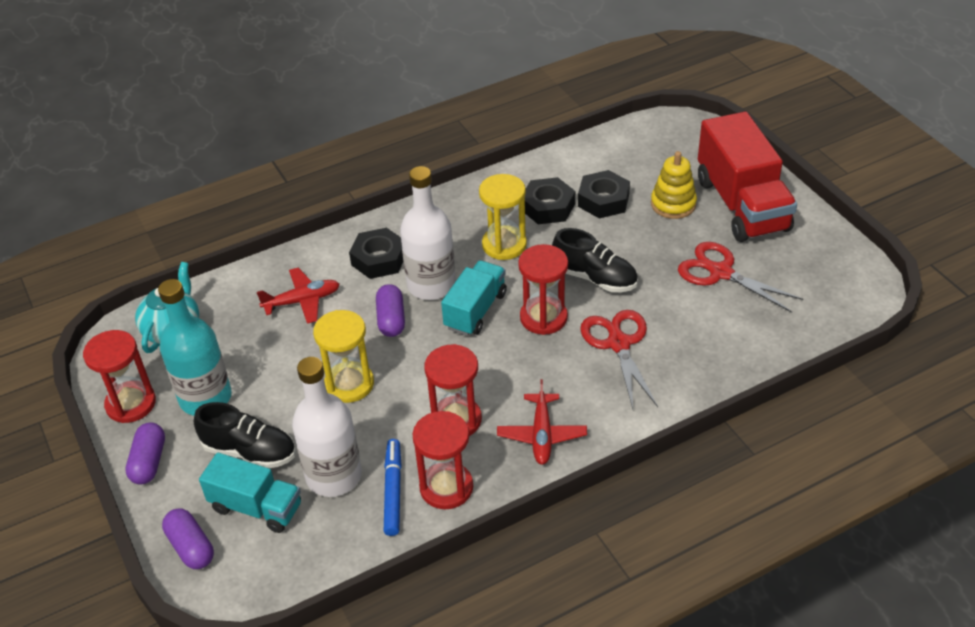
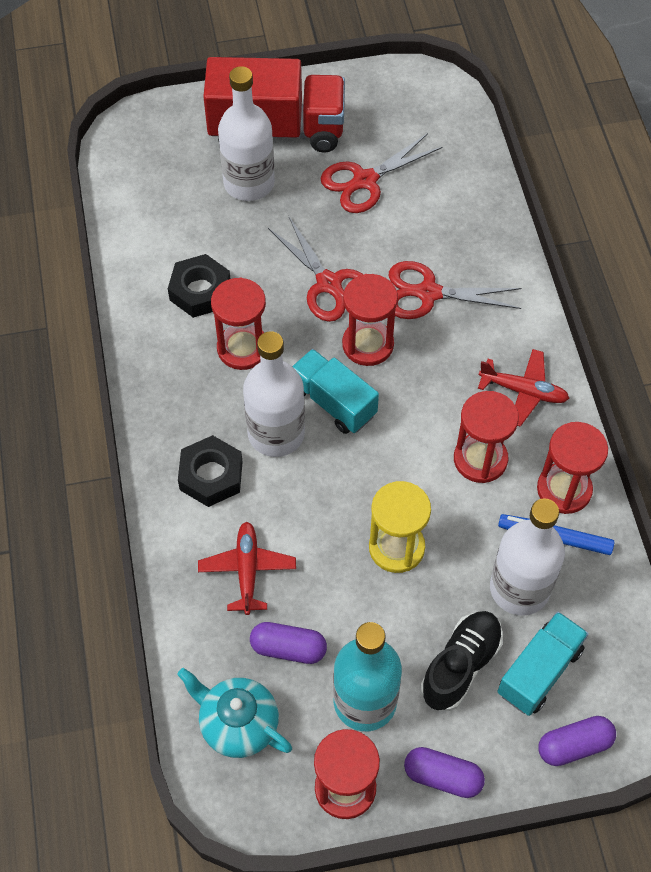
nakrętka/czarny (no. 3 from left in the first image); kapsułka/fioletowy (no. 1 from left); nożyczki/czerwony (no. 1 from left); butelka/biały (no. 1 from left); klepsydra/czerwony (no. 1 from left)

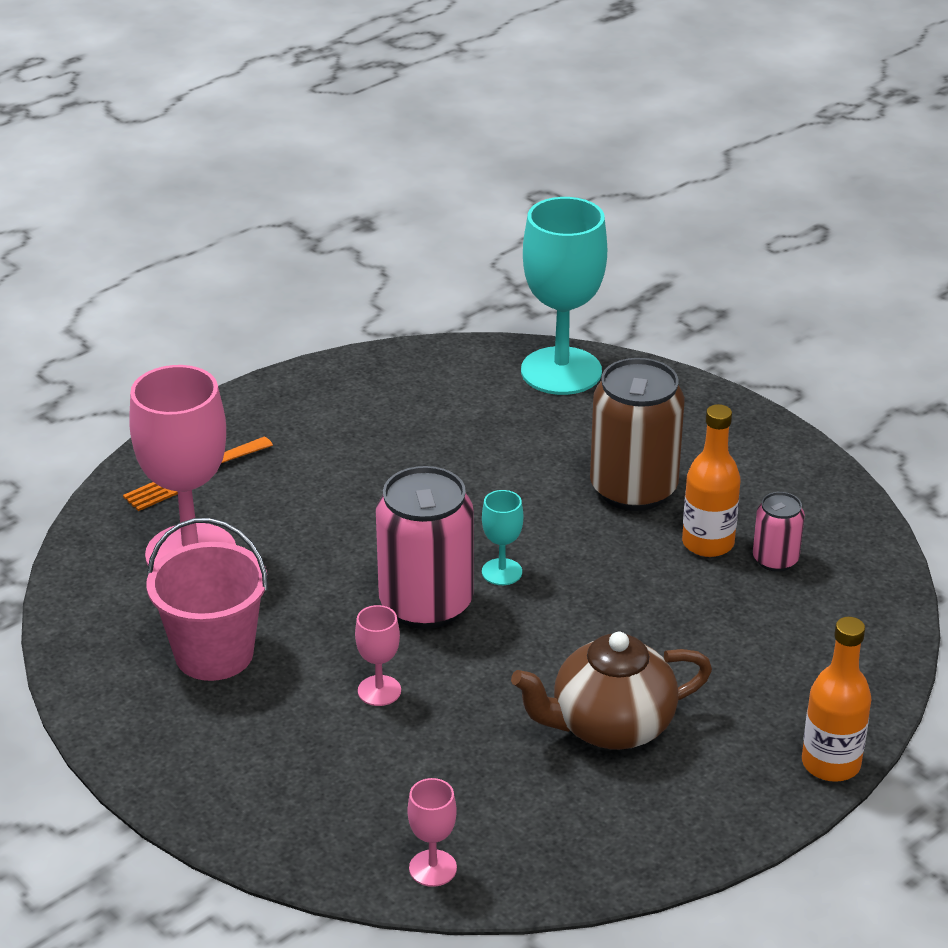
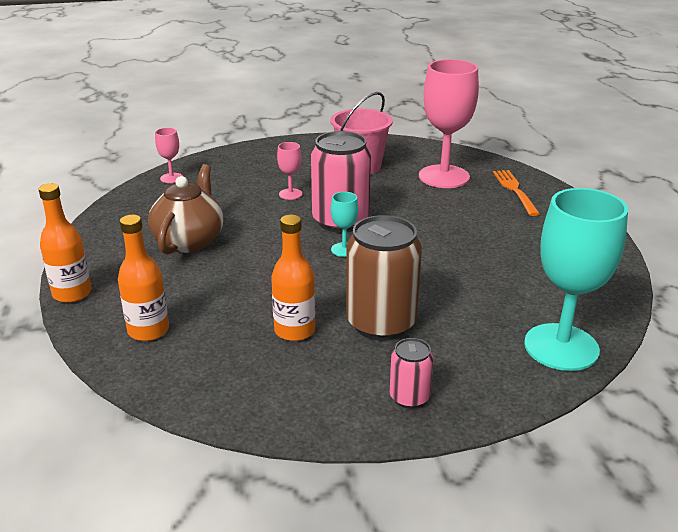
butelka/pomarańczowy (no. 2 from left); puszka/różowy (no. 2 from left)

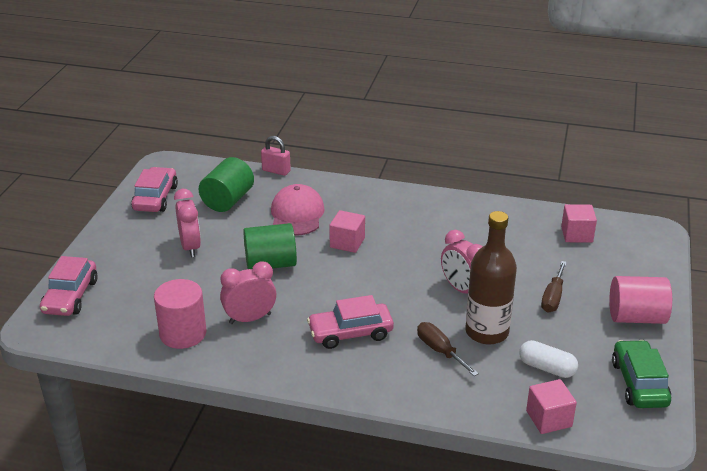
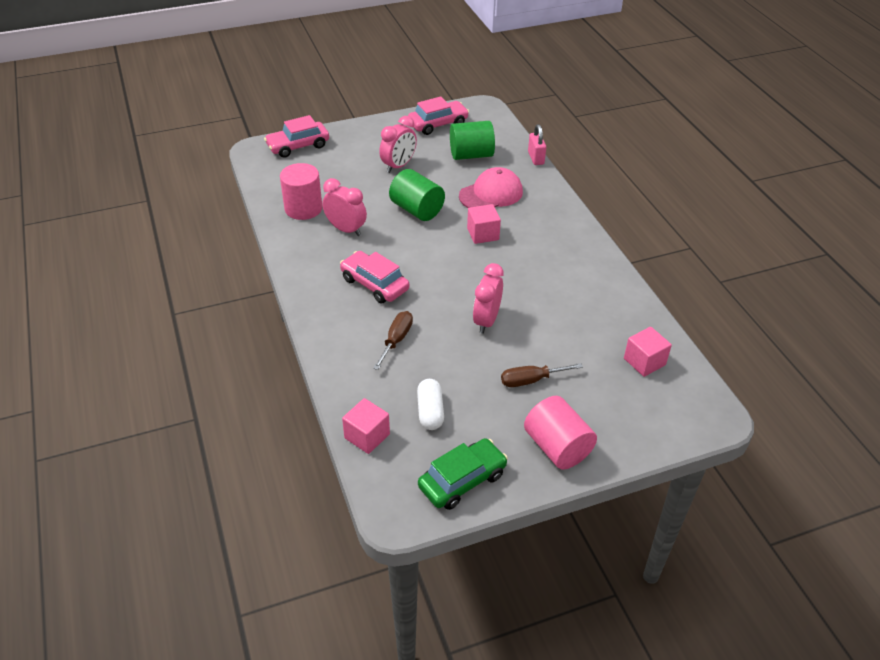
butelka/brązowy

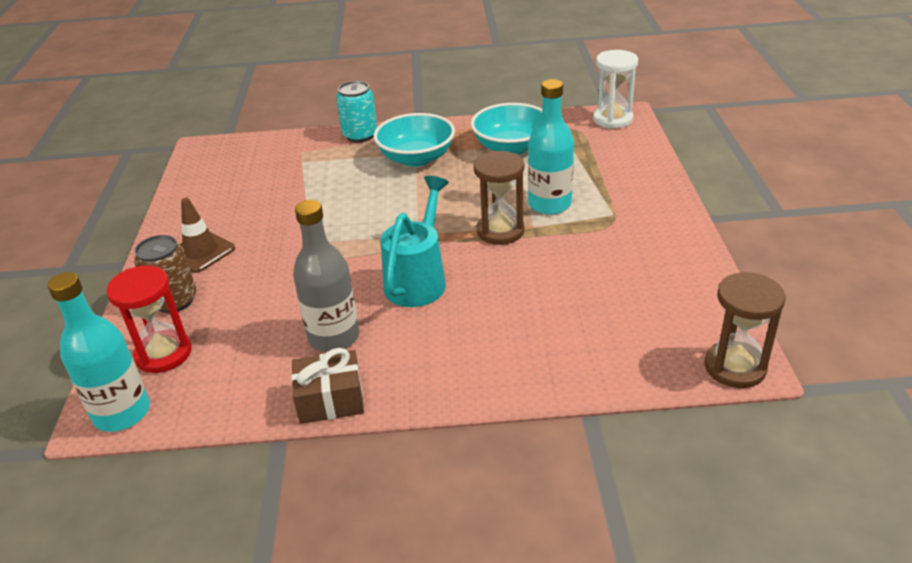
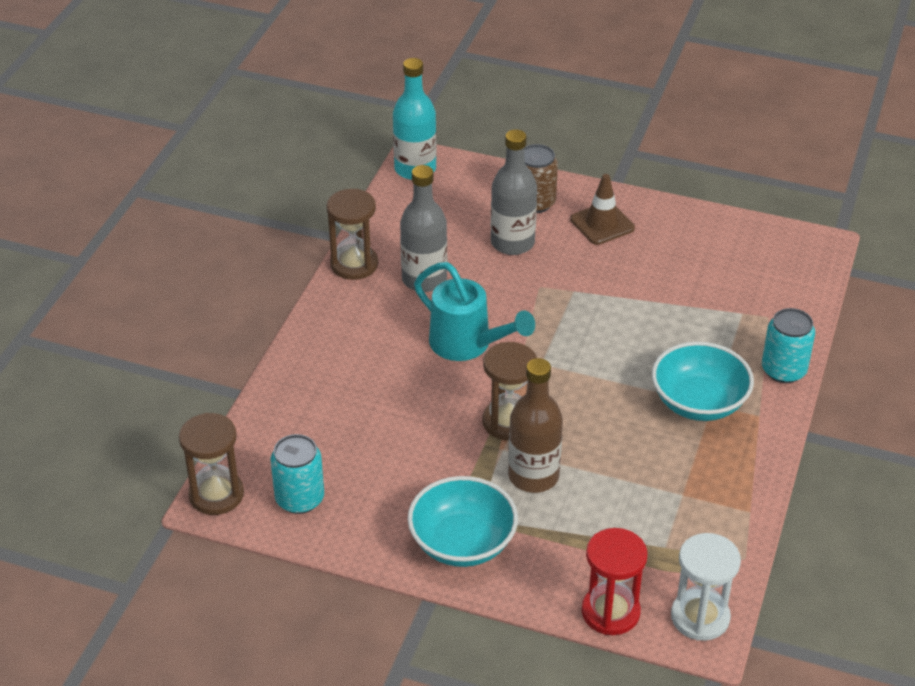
puszka/turkusowy (no. 1 from left); butelka/szary (no. 2 from left); klepsydra/czerwony; miska/turkusowy (no. 1 from left); klepsydra/brązowy (no. 2 from left); butelka/brązowy

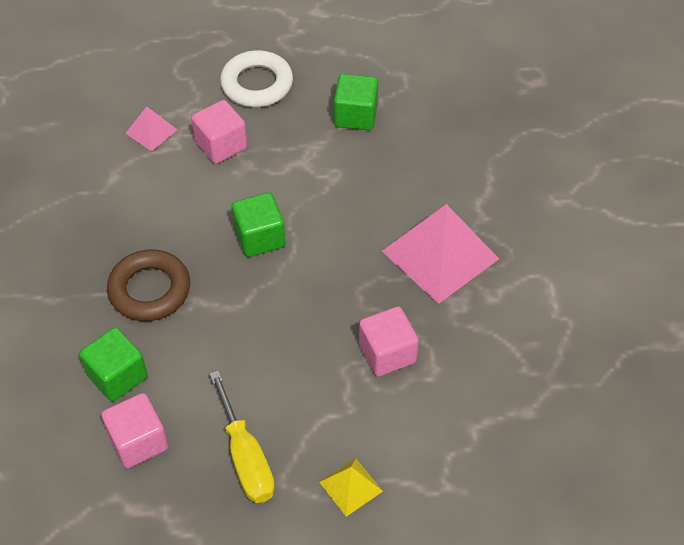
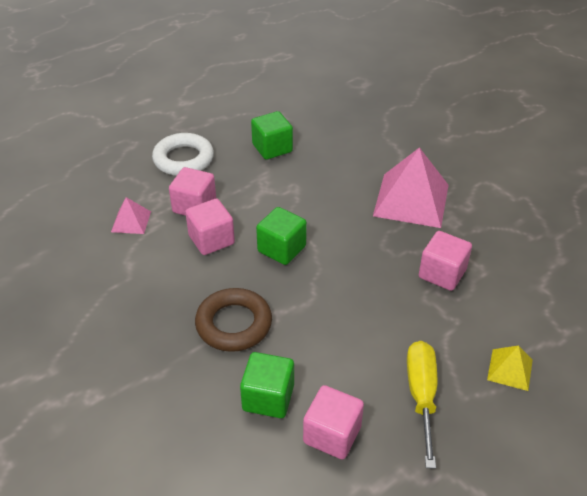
sześcian/różowy (no. 2 from left); śrubokręt/żółty

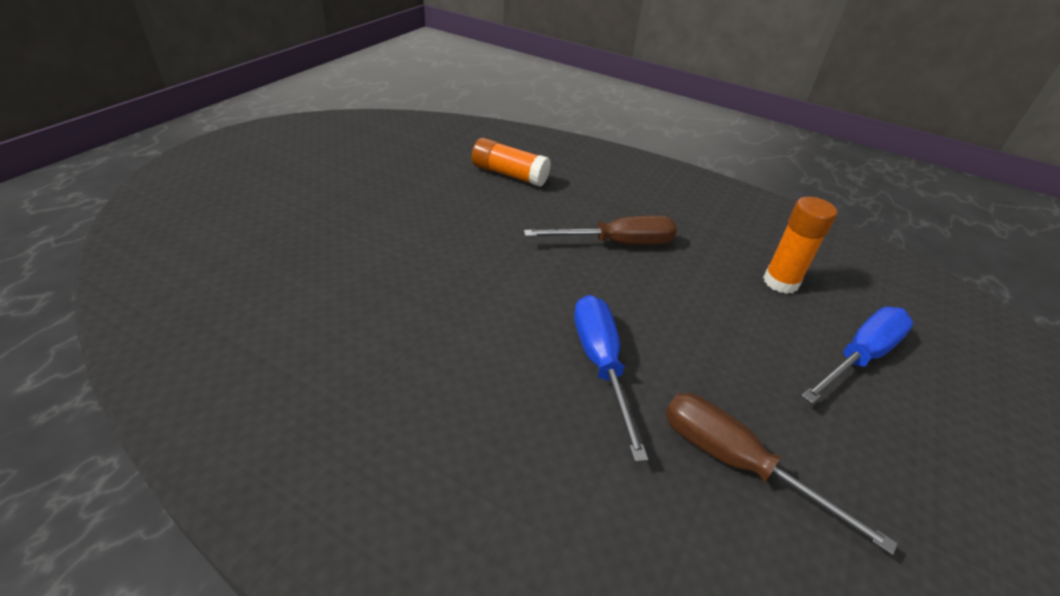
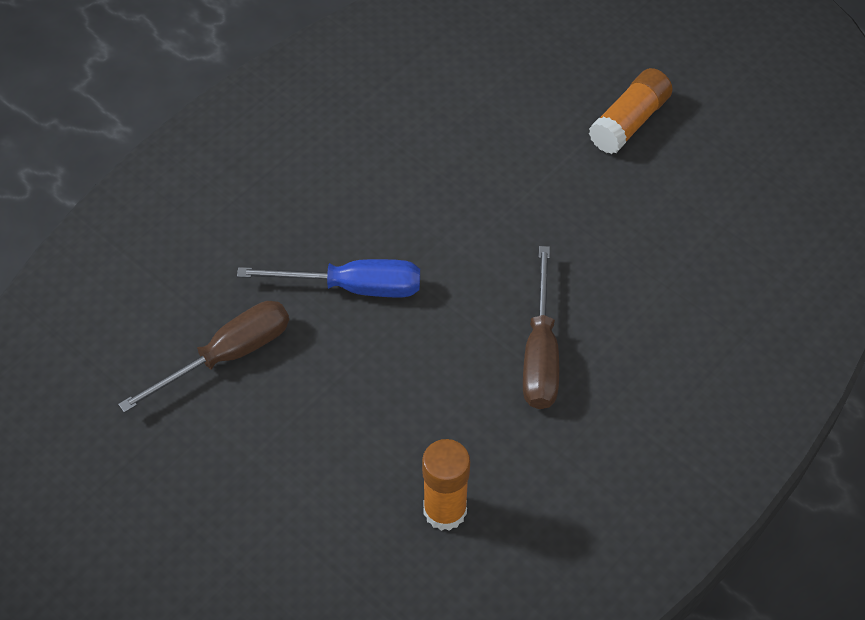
śrubokręt/niebieski (no. 2 from left in the first image); klej w sztyfcie/pomarańczowy (no. 2 from left)

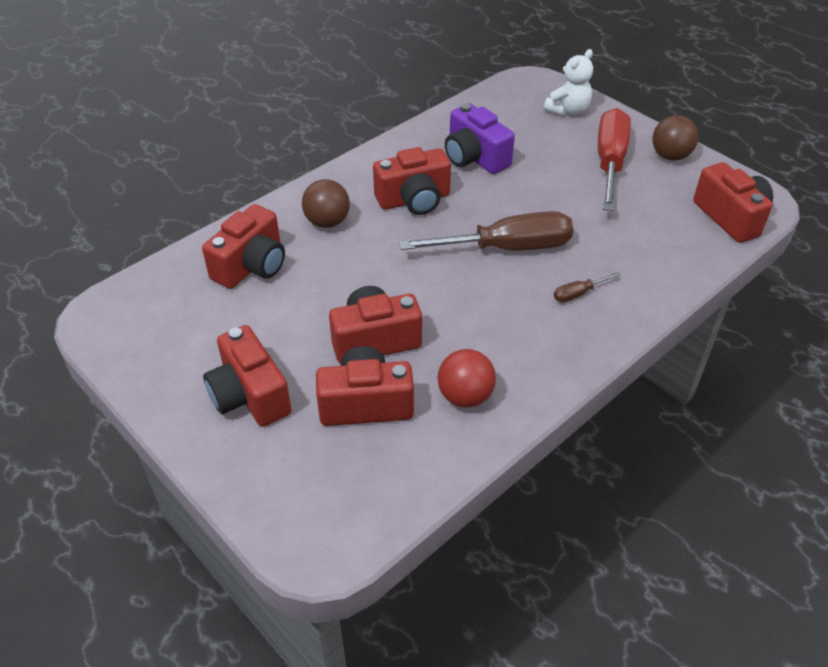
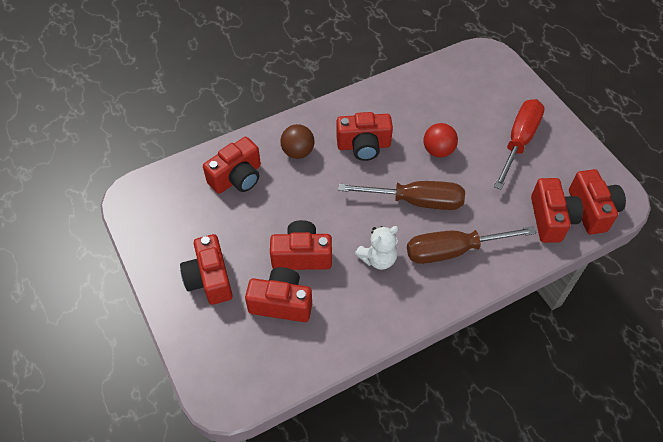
aparat fotograficzny/fioletowy; piłka/brązowy (no. 2 from left in the first image); aparat fotograficzny/czerwony (no. 6 from left); piłka/czerwony; miś/biały; śrubokręt/brązowy (no. 2 from left)

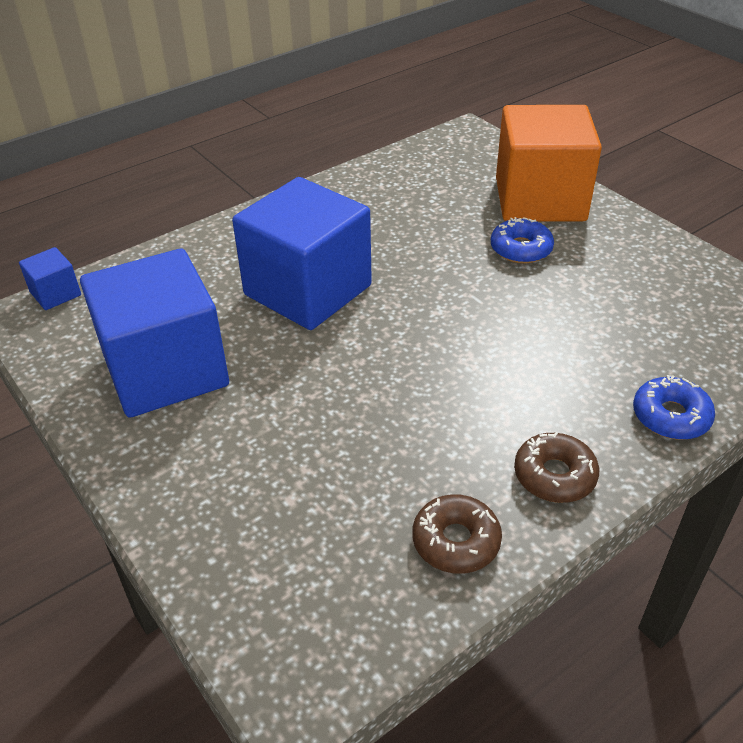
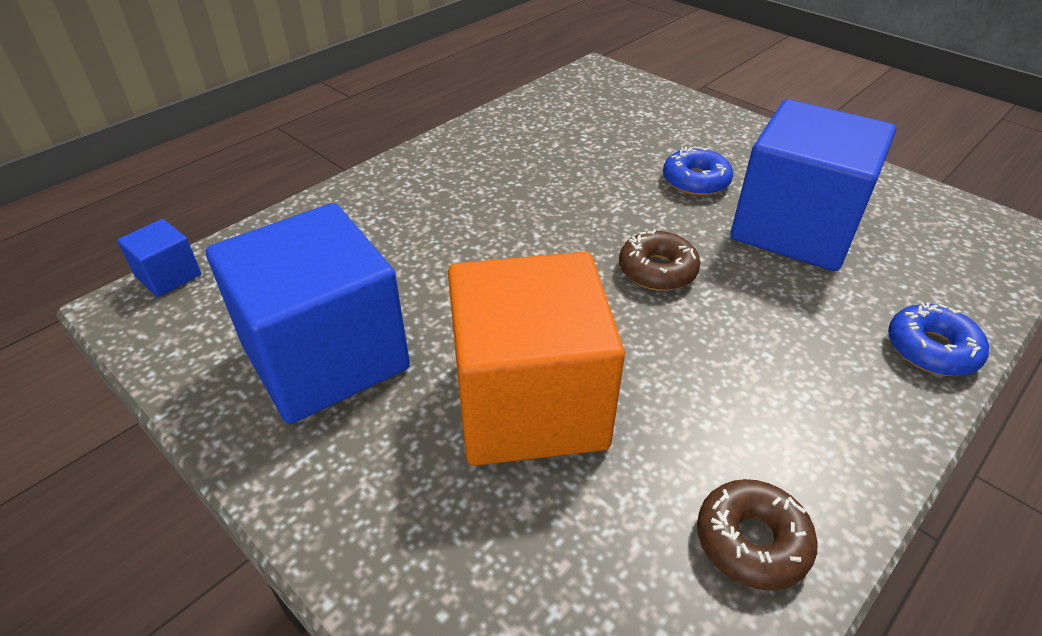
sześcian/niebieski (no. 3 from left); sześcian/pomarańczowy; donut/brązowy (no. 1 from left)

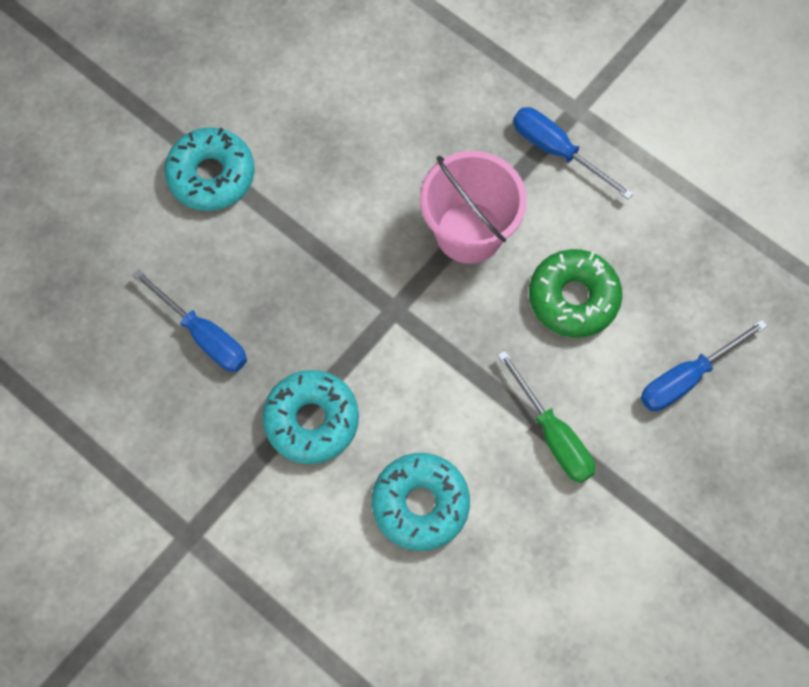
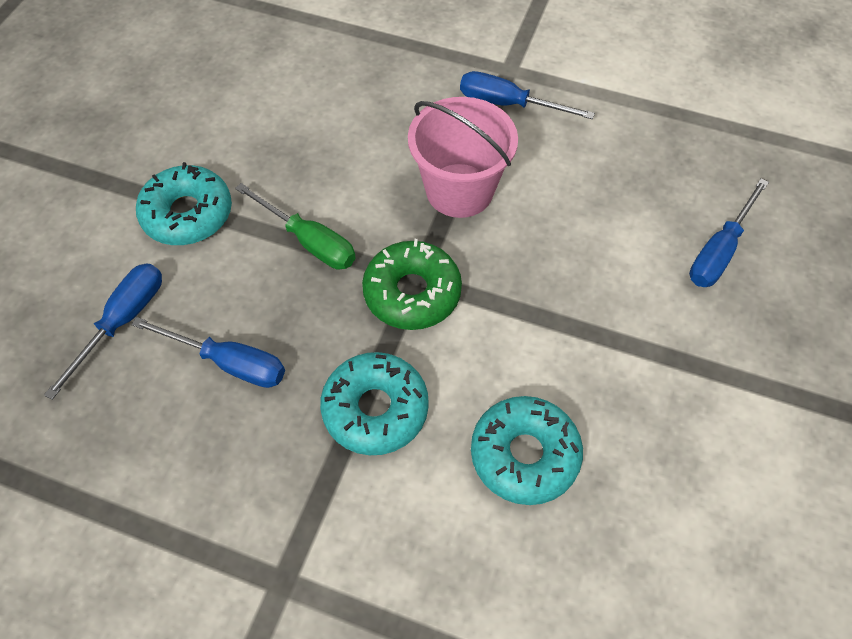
śrubokręt/niebieski (no. 1 from left); śrubokręt/zielony; donut/zielony

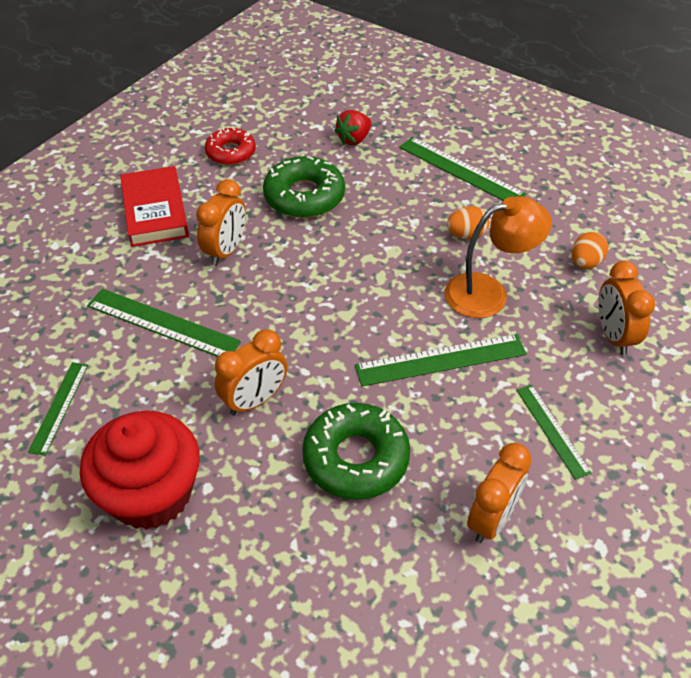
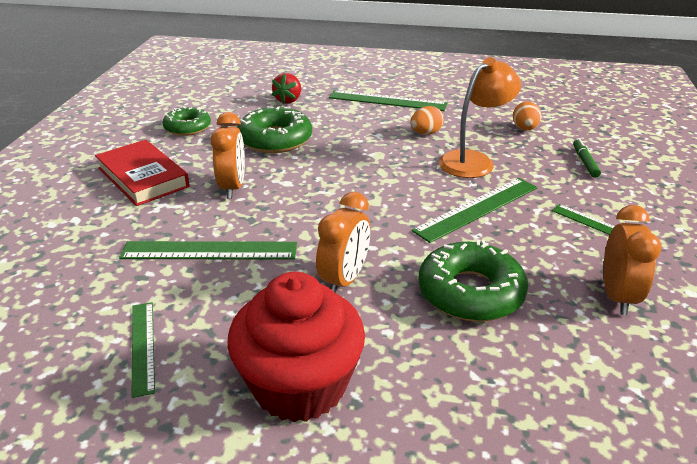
flamaster/zielony; donut/zielony (no. 1 from left)

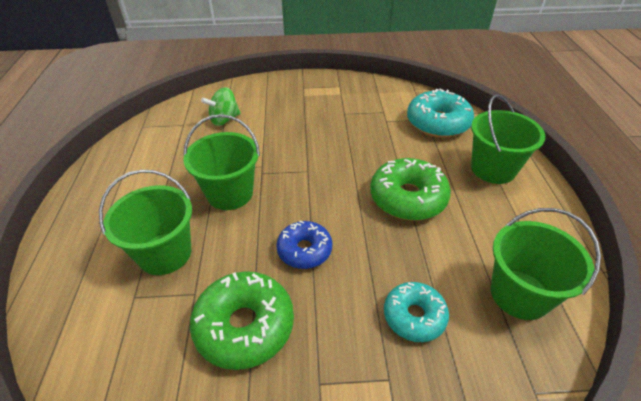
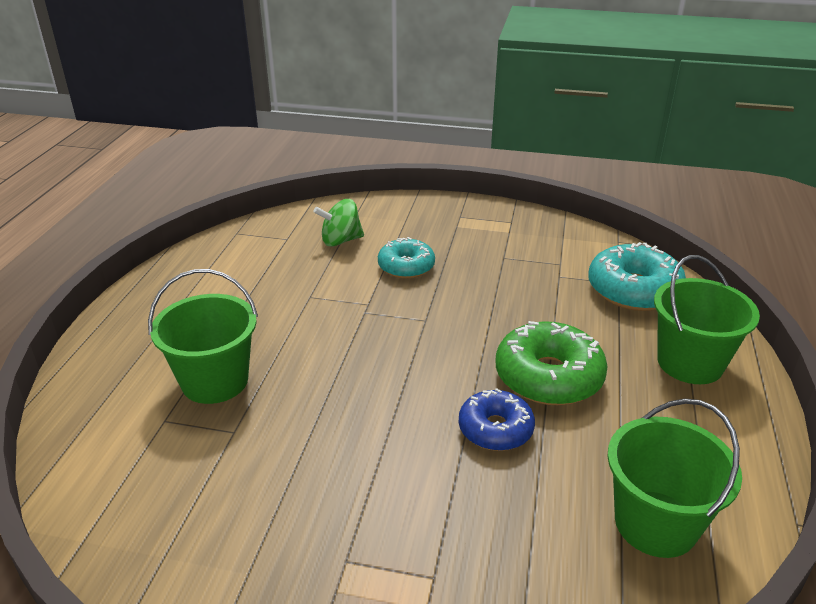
wiadro/zielony (no. 2 from left in the first image); donut/zielony (no. 1 from left in the first image); donut/niebieski; donut/turkusowy (no. 1 from left)

